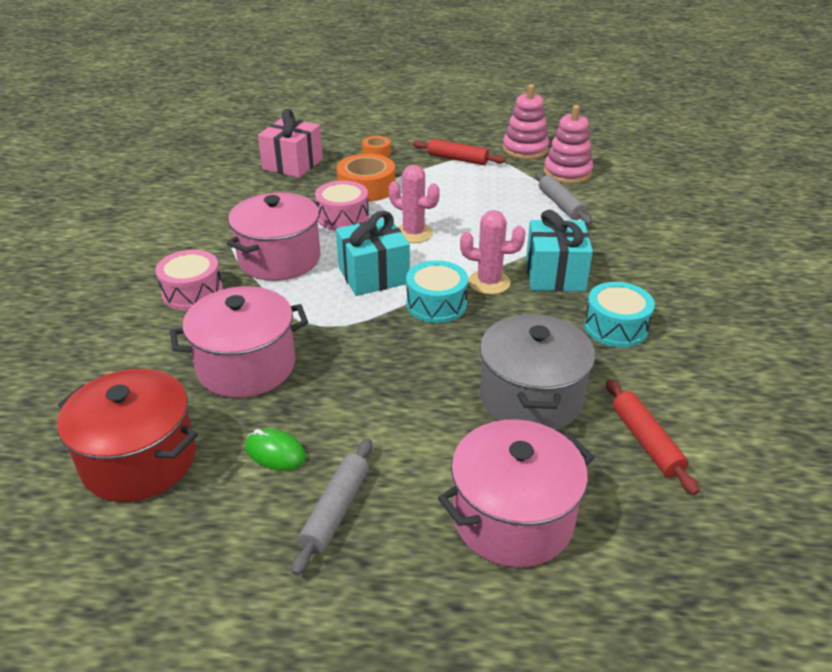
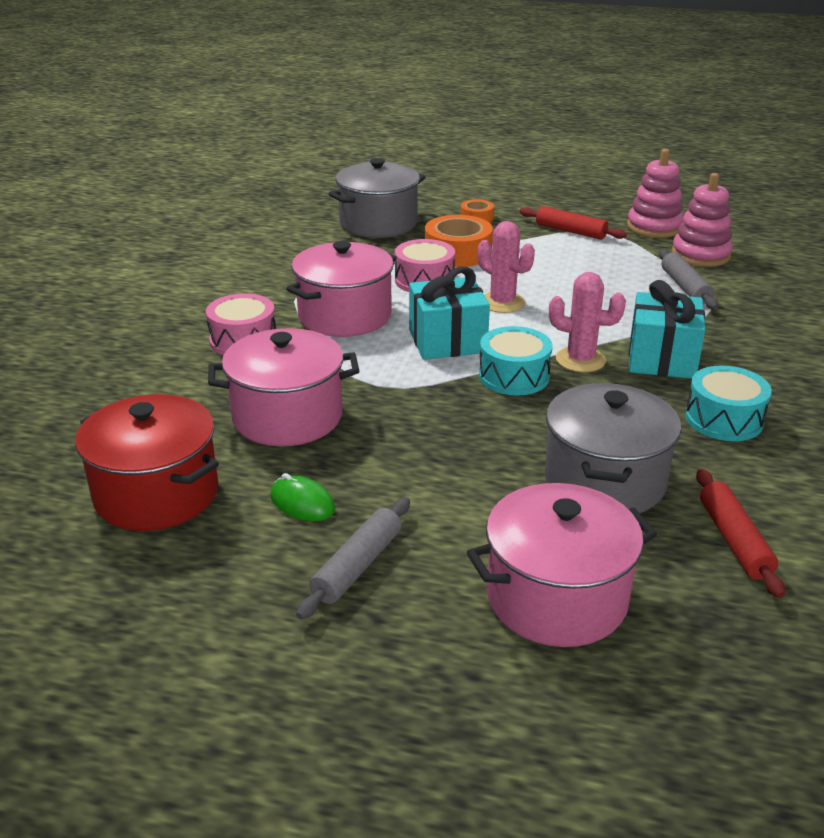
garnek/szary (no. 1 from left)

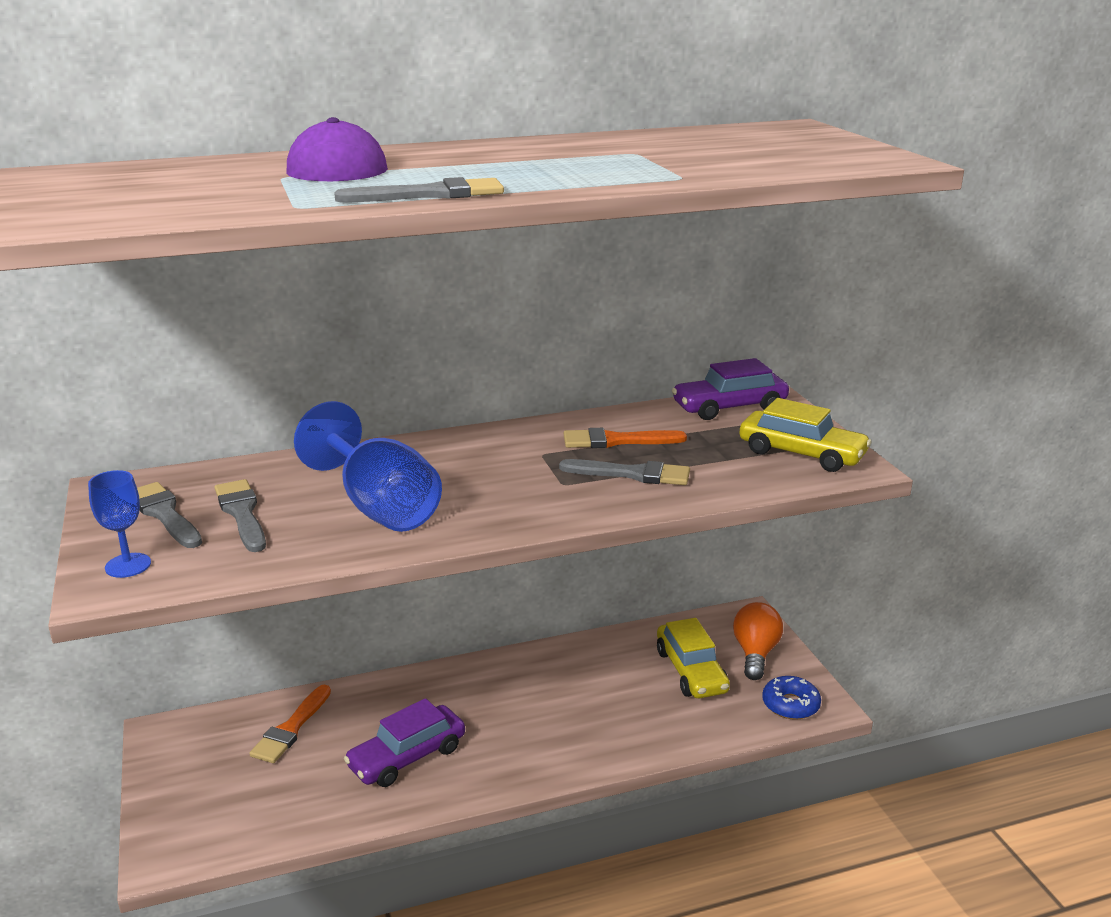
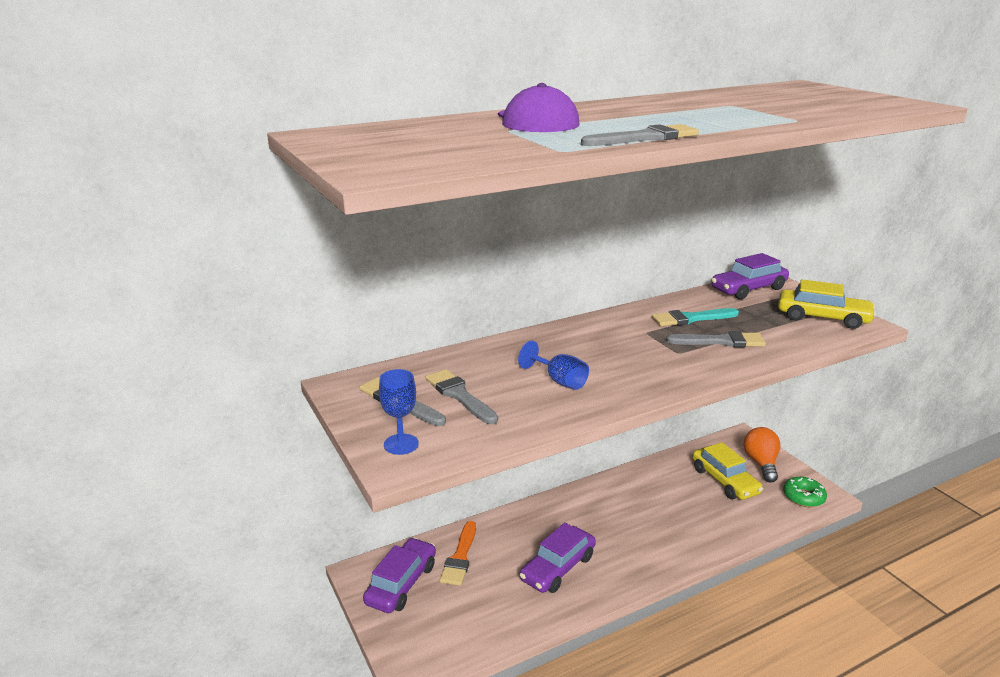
samochód/fioletowy (no. 1 from left); pędzel/turkusowy; donut/zielony; kielich/niebieski (no. 2 from left)

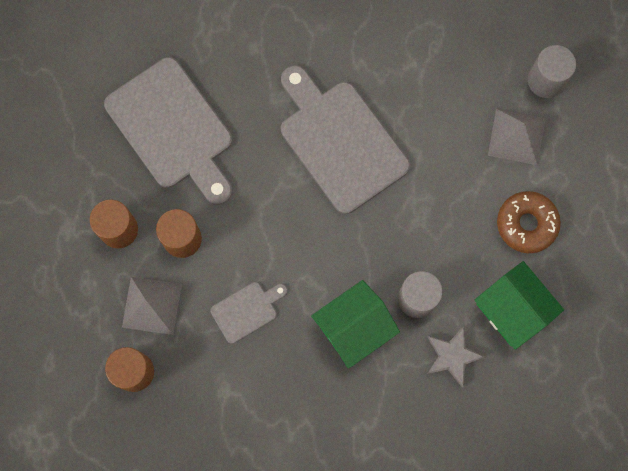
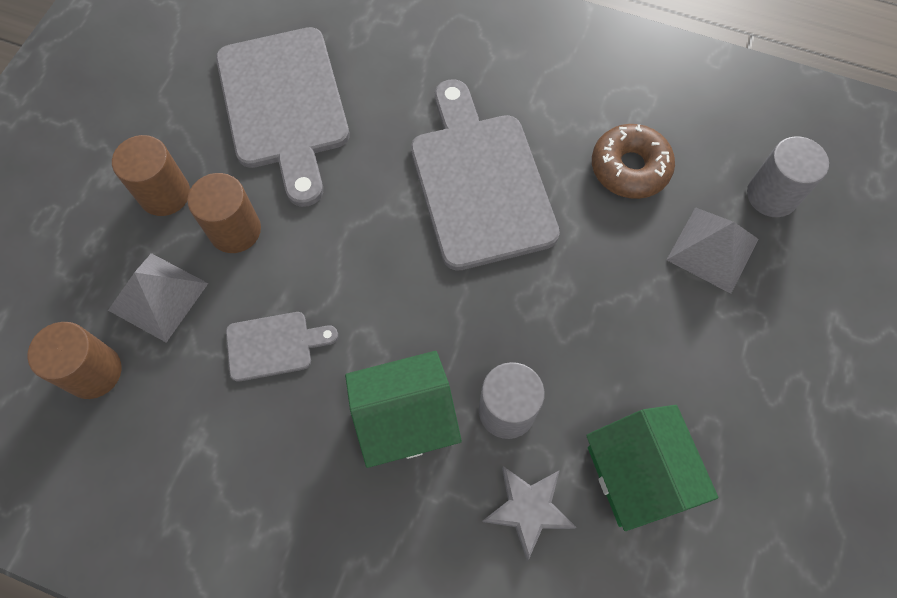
donut/brązowy

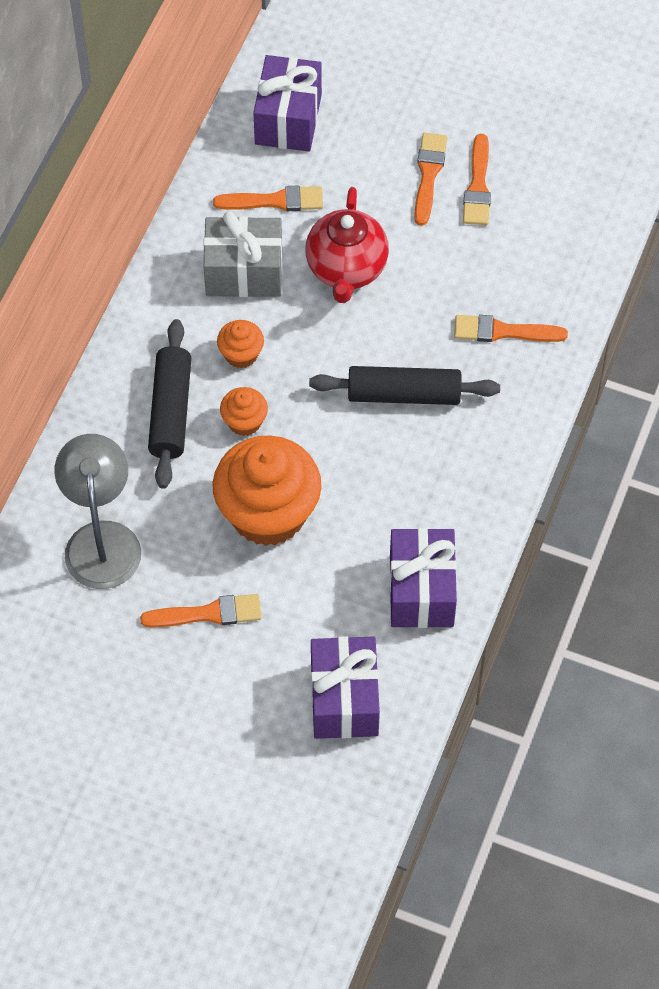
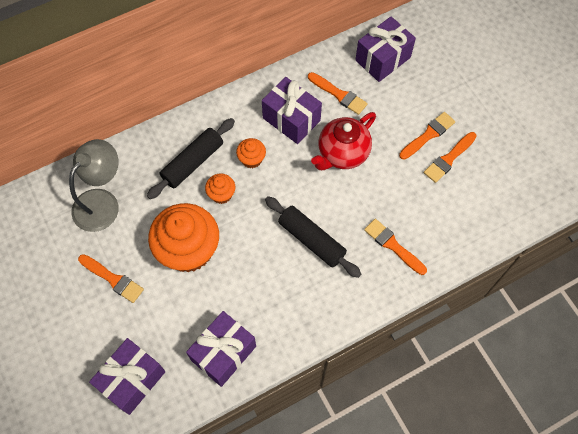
prezent/fioletowy (no. 3 from left)

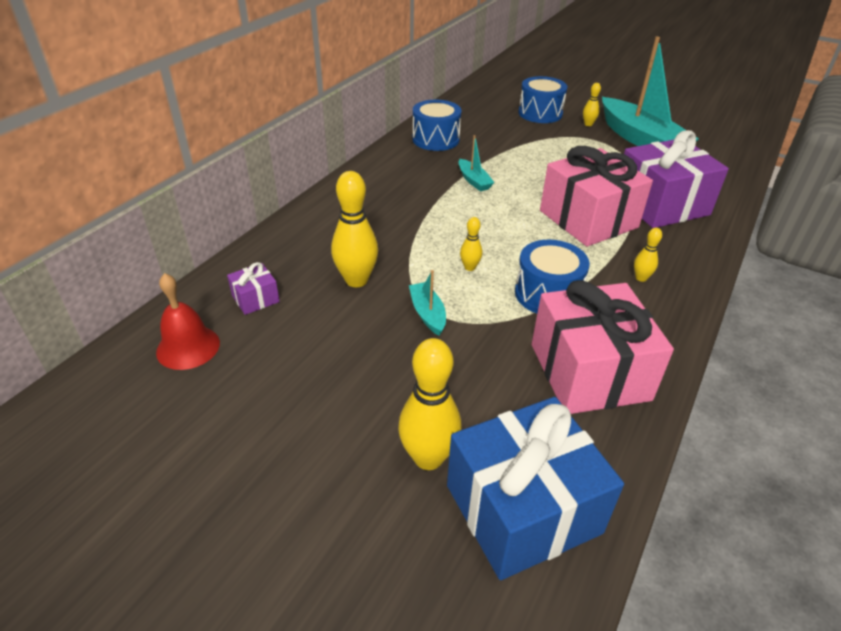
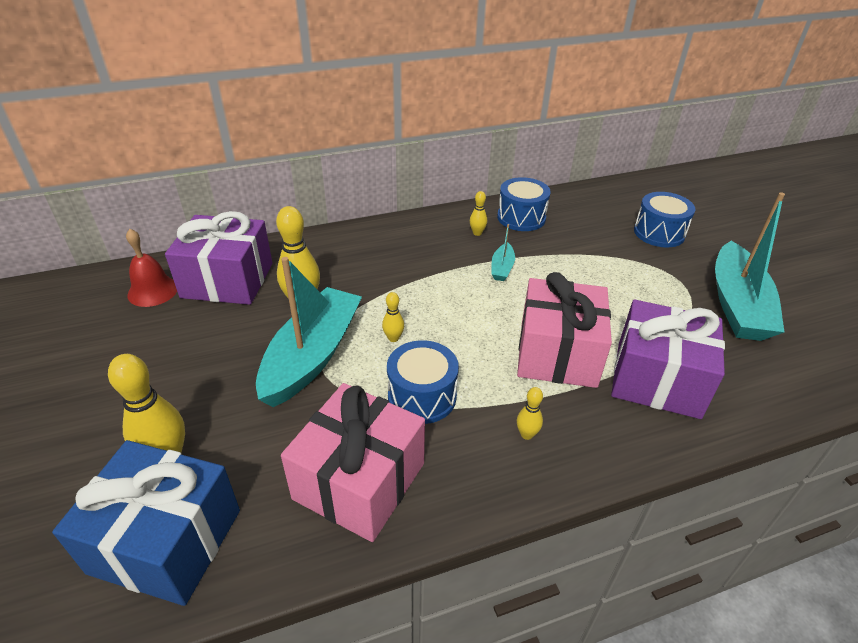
kręgiel/żółty (no. 4 from left); prezent/fioletowy (no. 1 from left); łódka/turkusowy (no. 1 from left)

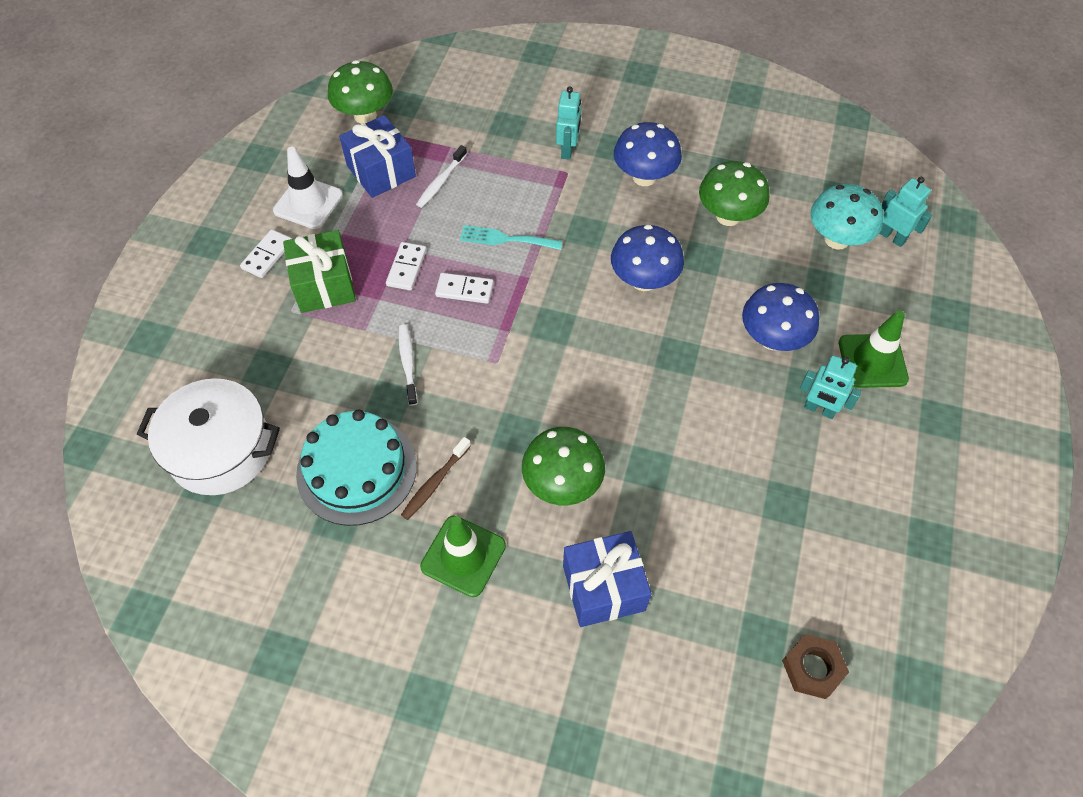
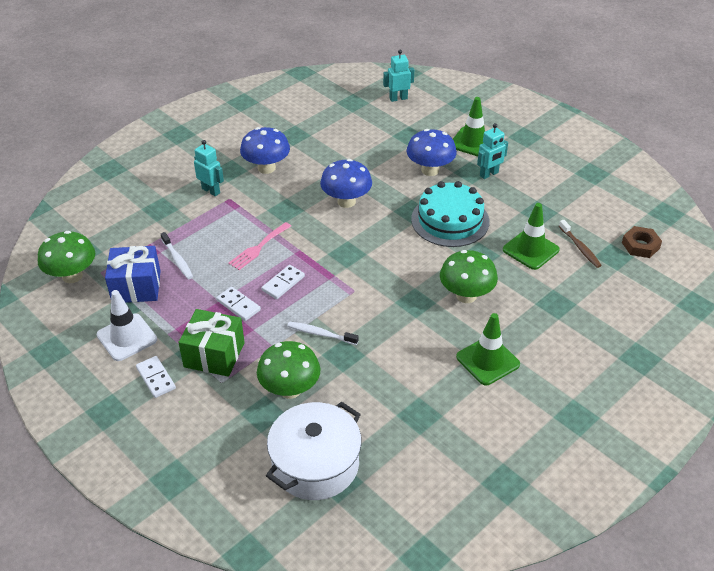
prezent/niebieski (no. 2 from left in the first image); grzyb/turkusowy; pachołek/zielony (no. 3 from left); tort/turkusowy; szczoteczka do zębów/brązowy; grzyb/zielony (no. 2 from left); widelec/różowy

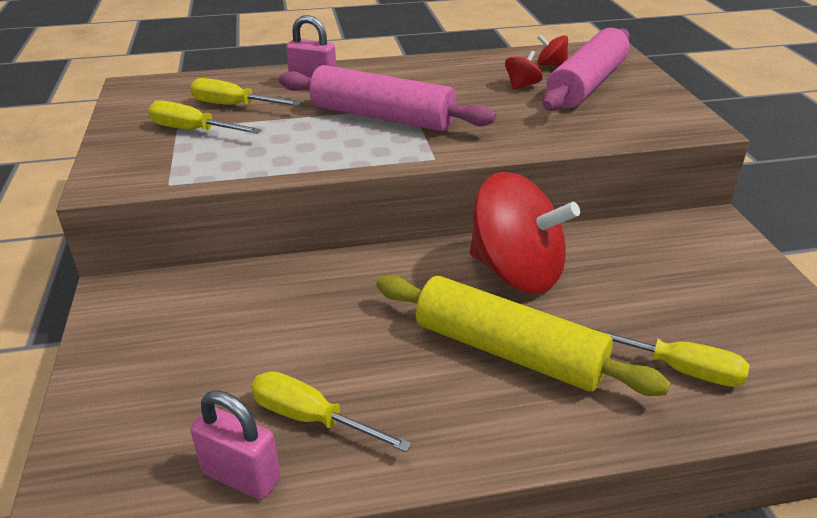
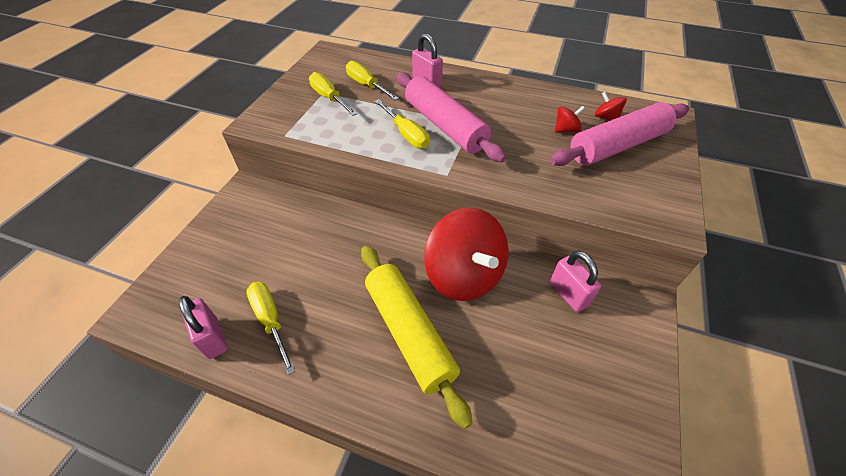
kłódka/różowy (no. 3 from left); śrubokręt/żółty (no. 4 from left)

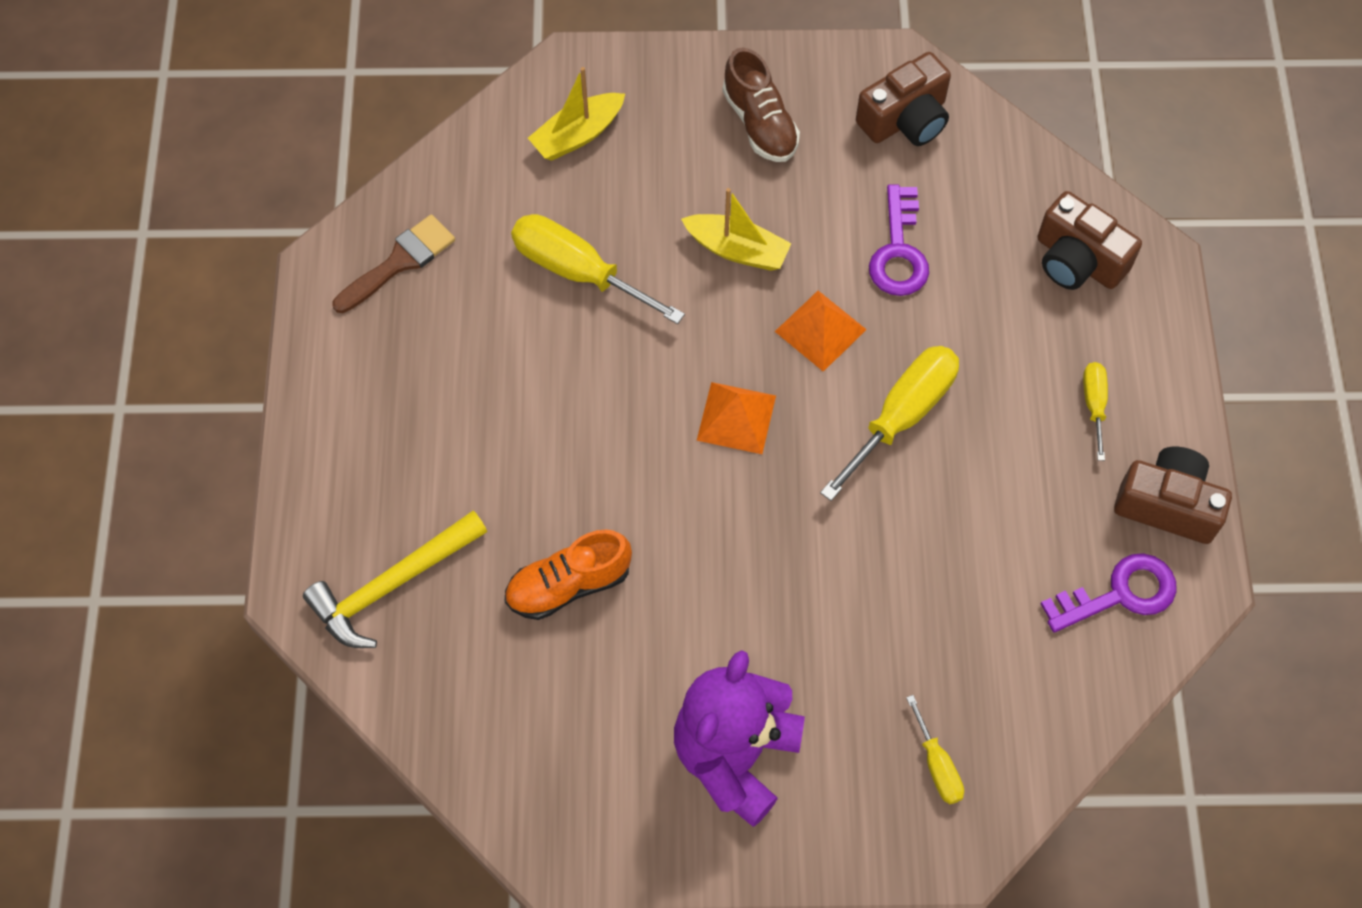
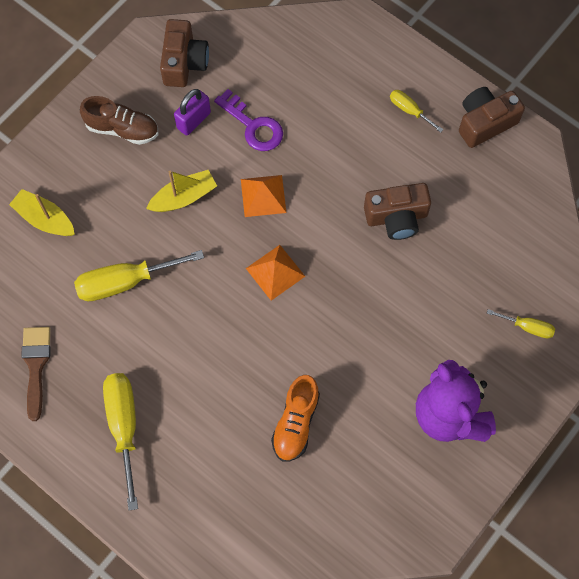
młotek/żółty; klucz/fioletowy (no. 2 from left in the first image); kłódka/fioletowy; śrubokręt/żółty (no. 1 from left); aparat fotograficzny/brązowy (no. 2 from left); łódka/żółty (no. 1 from left)

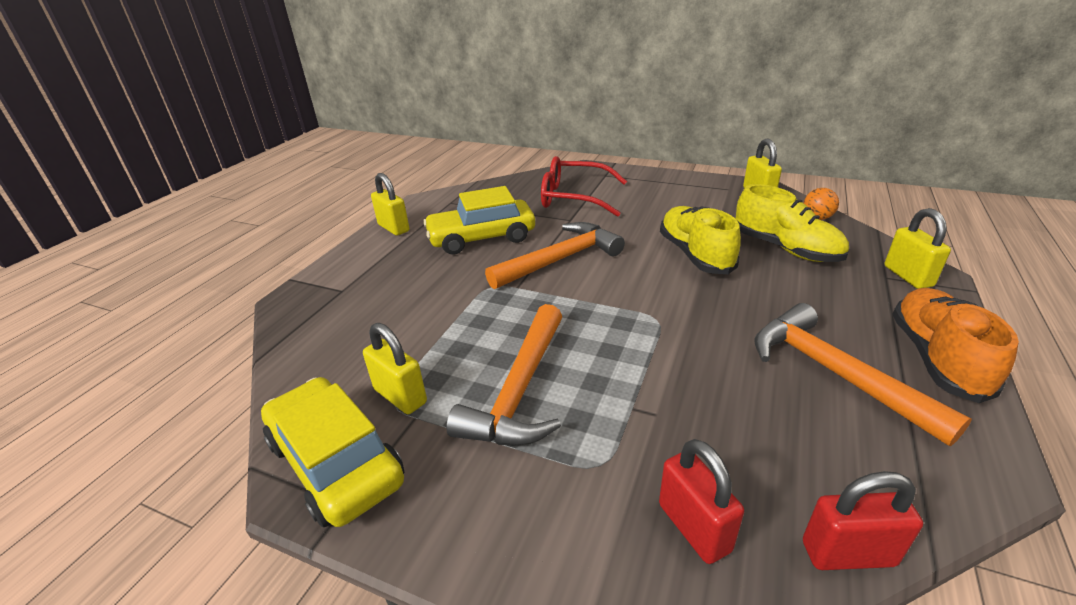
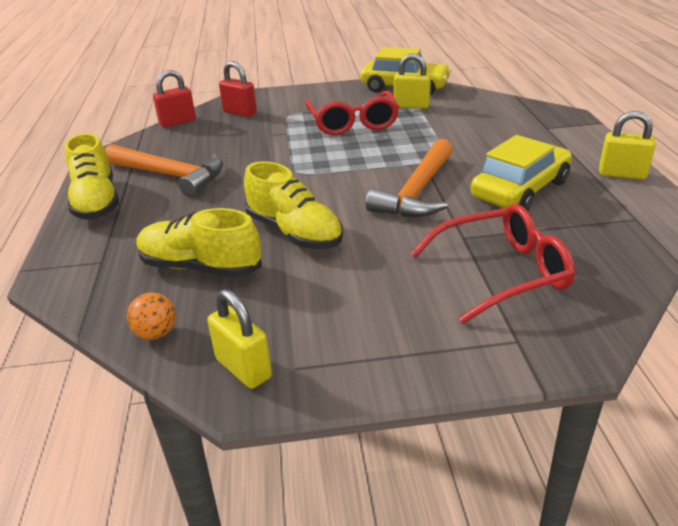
kłódka/żółty (no. 4 from left in the first image); okulary/czerwony (no. 1 from left); but/żółty (no. 1 from left)

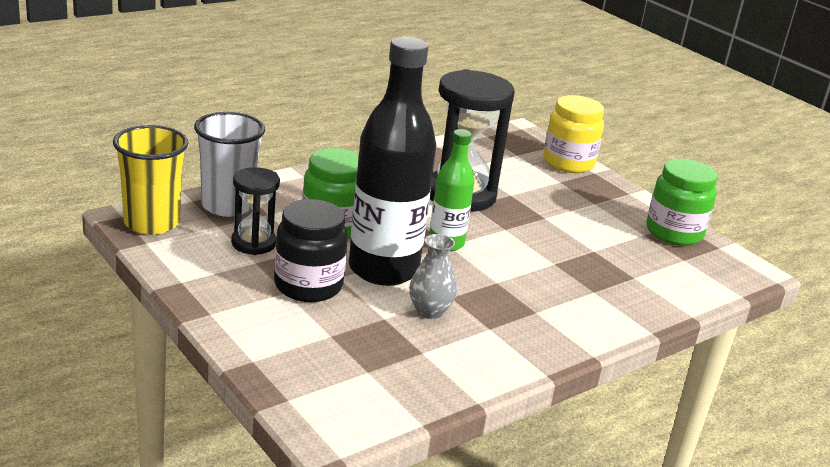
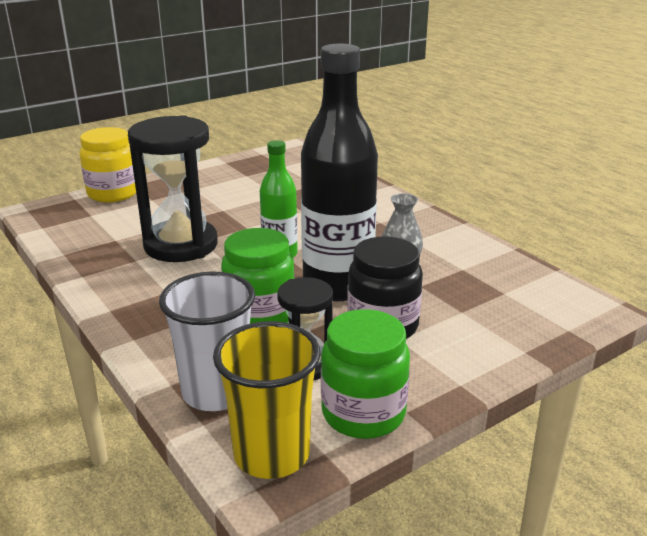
słoik/zielony (no. 2 from left)

